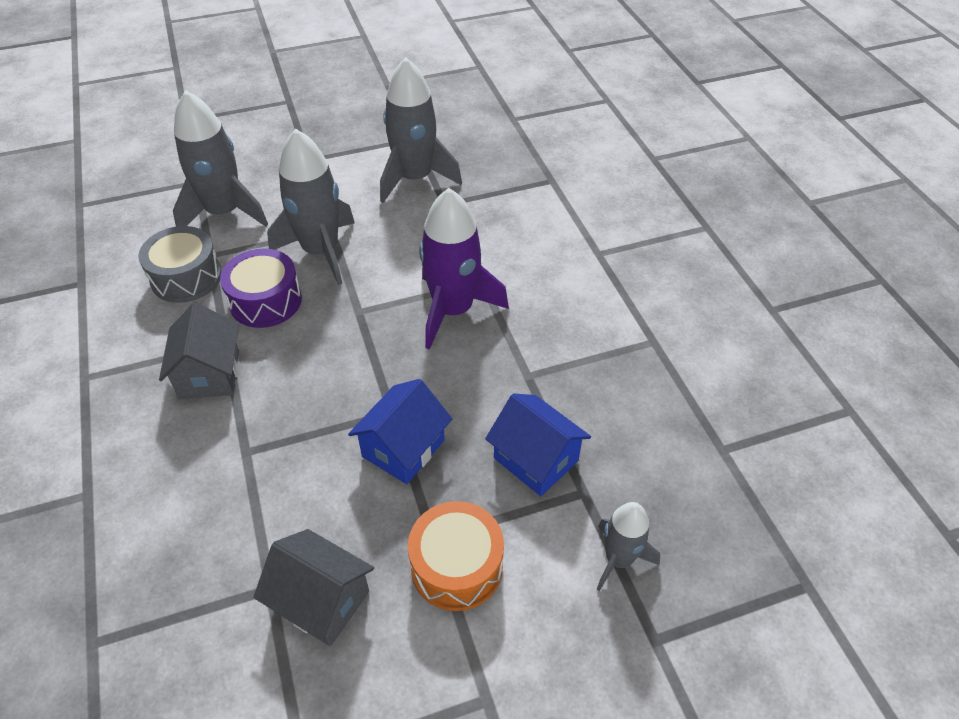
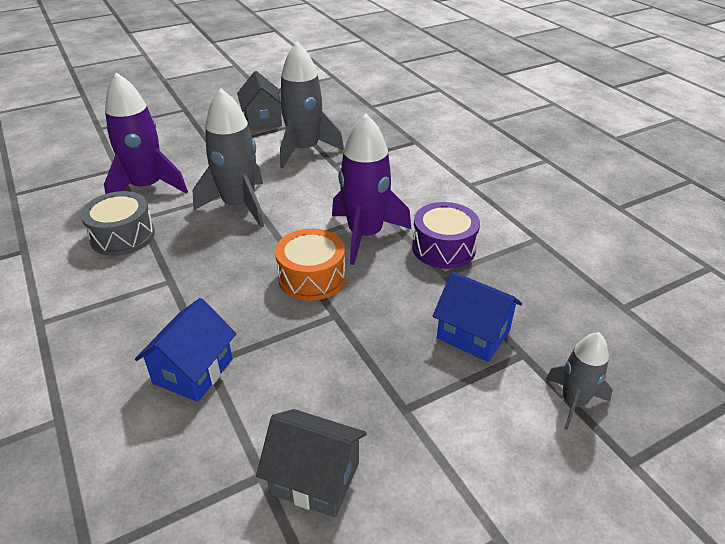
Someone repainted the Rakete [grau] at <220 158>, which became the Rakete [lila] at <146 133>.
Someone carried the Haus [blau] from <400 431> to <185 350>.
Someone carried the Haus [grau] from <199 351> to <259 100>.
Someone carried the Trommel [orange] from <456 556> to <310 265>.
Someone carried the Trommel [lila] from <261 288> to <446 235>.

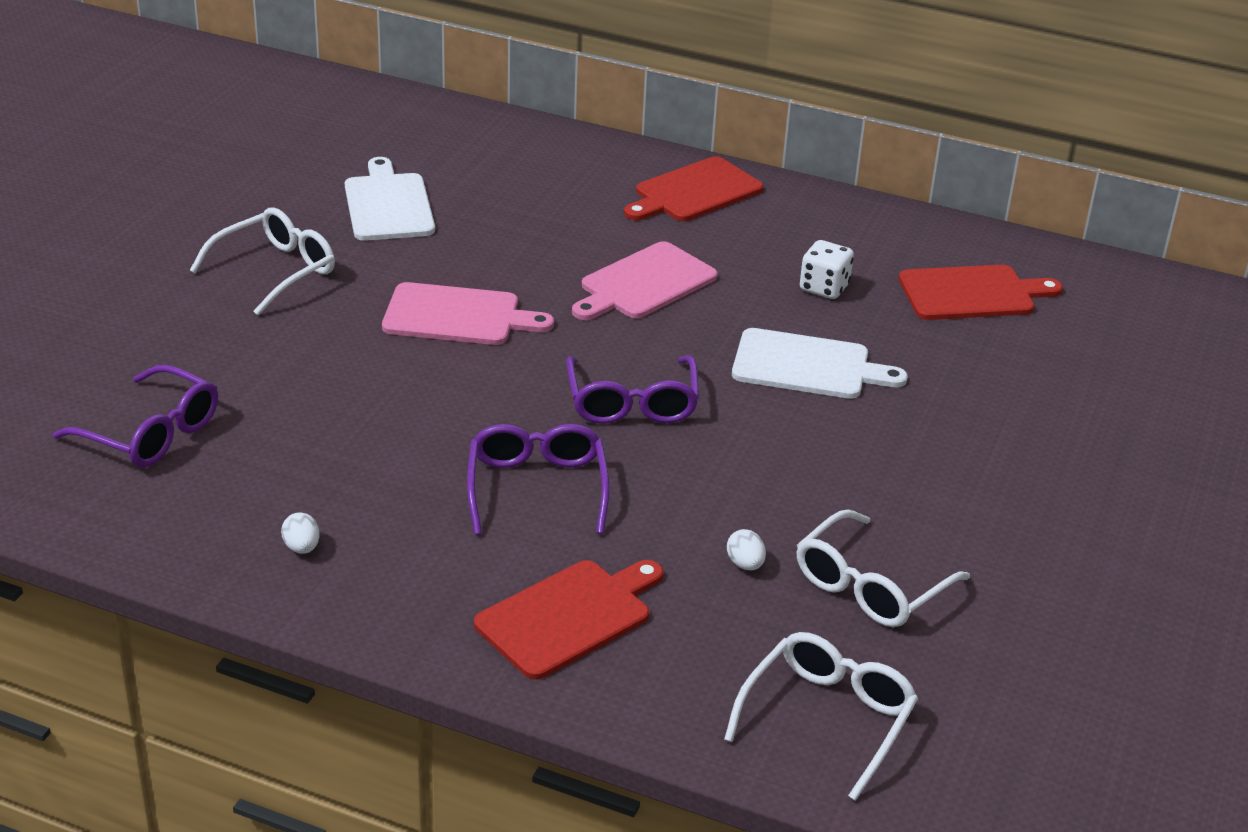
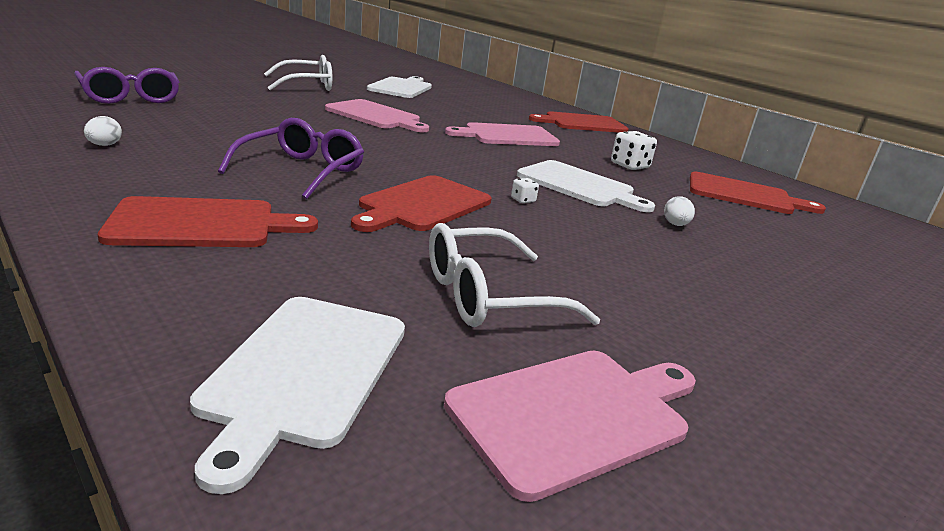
Someone swapped the Brille [weiß] at <821 716> for the Schneidebrett [weiß] at <297 395>.
Someone put down the Schneidebrett [rot] at <421 203>.
Someone put down the Schneidebrett [rosa] at <570 426>.
Someone put down the Spielwürfel [weiß] at <525 190>.
Someone carried the Ei [weiß] from <746 549> to <679 211>.
Someone took away the Brille [lila] at <632 390>.

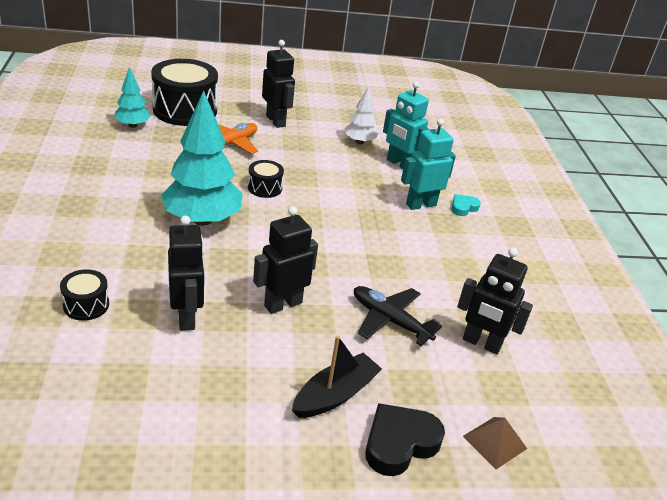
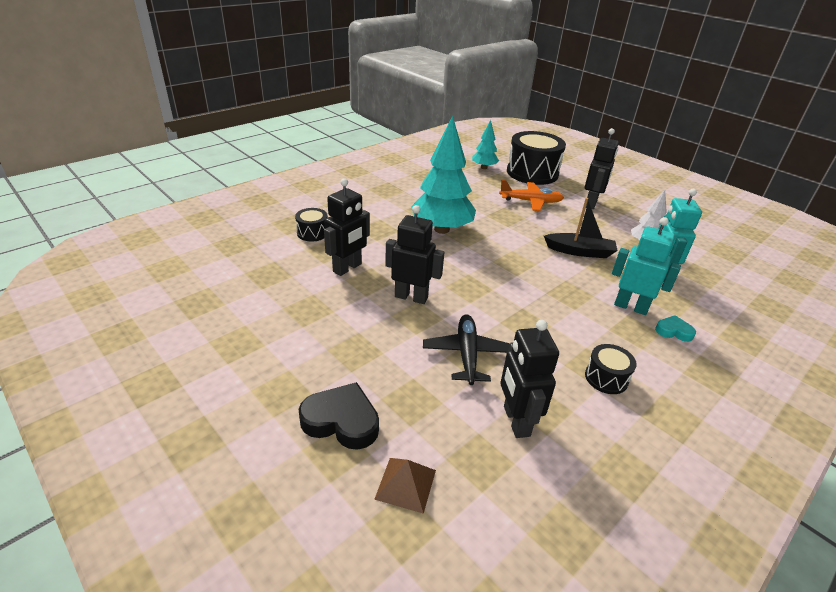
Someone carried the Boot [schwarz] from <337 376> to <581 228>.
Someone carried the Trommel [schwarz] from <266 179> to <611 369>.

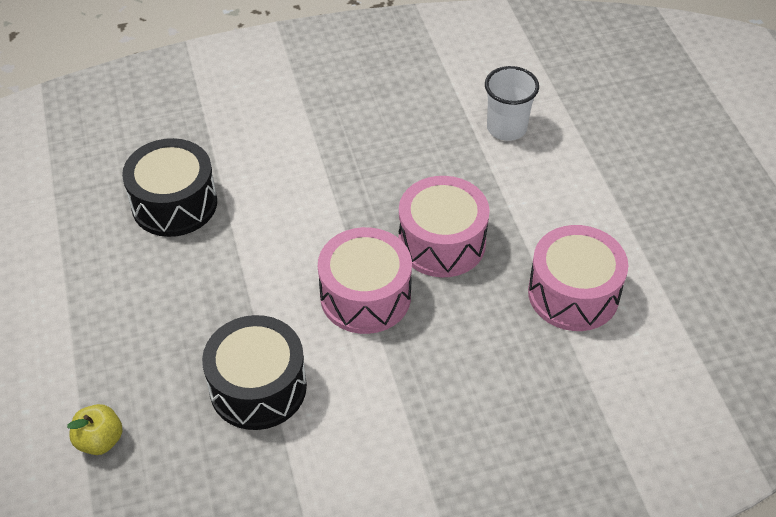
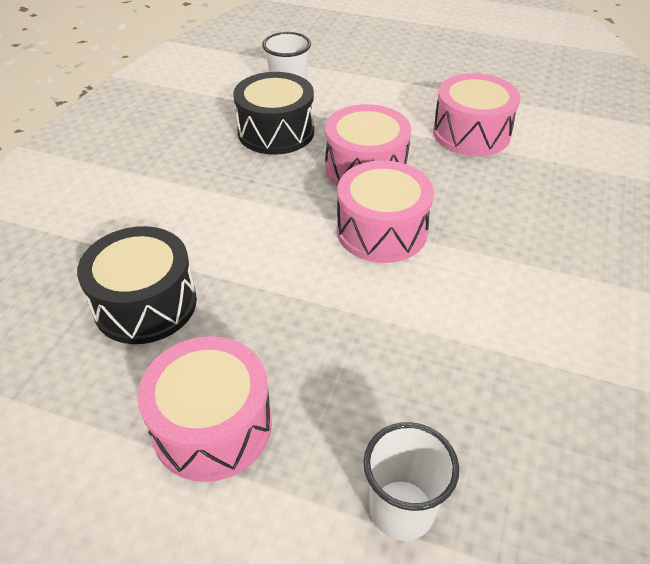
Someone put down the Trommel [rosa] at <204 409>.
Someone carried the Trommel [schwarz] from <254 372> to <273 113>.
Someone swapped the Apfel [gelb] at <95 429> for the Becher [weiß] at <411 481>.

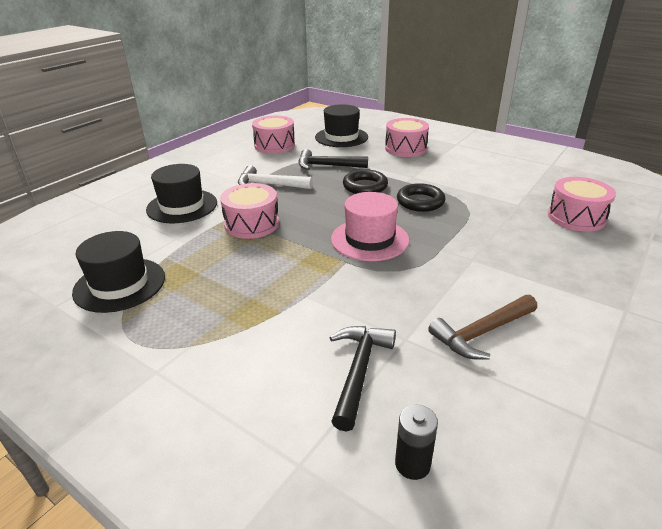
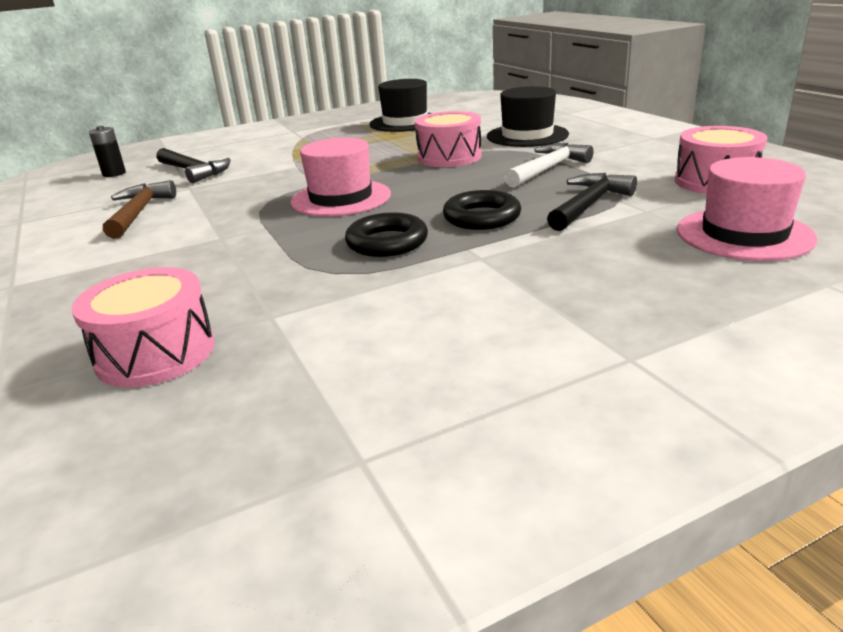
Someone repainted the Hut [schwarz] at <341 125>, which became the Hut [rosa] at <747 209>.
Someone took away the Trommel [rosa] at <407 137>.

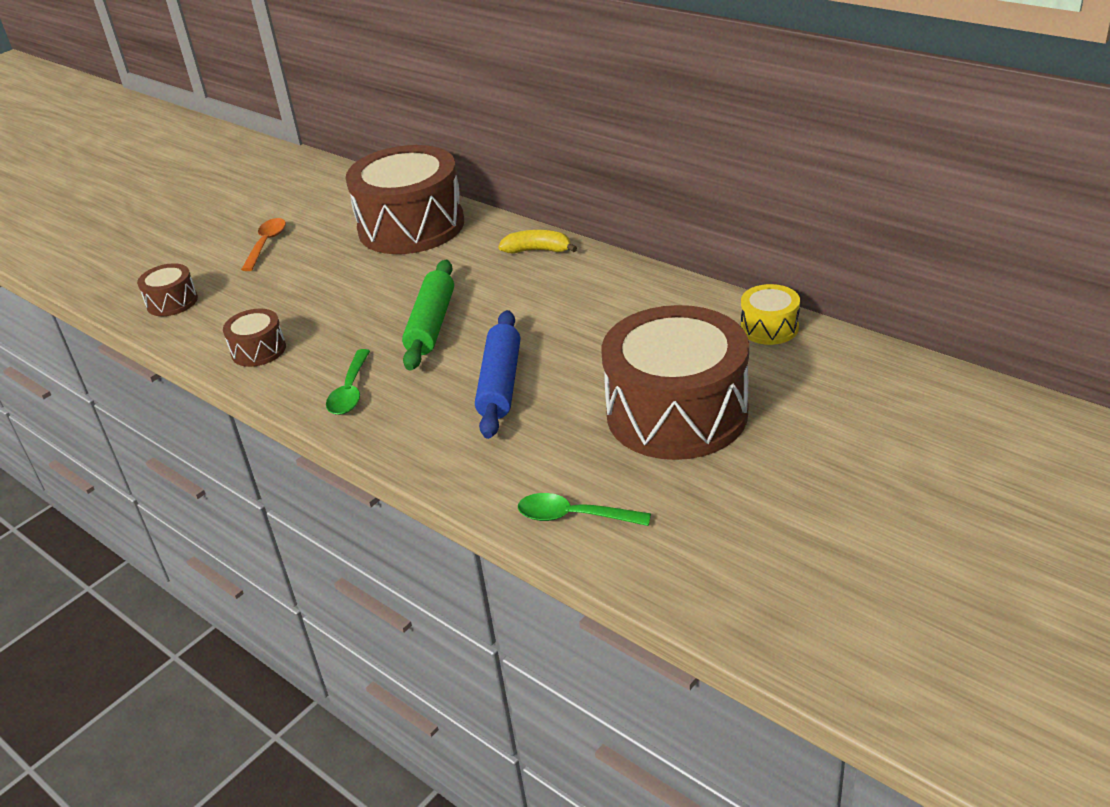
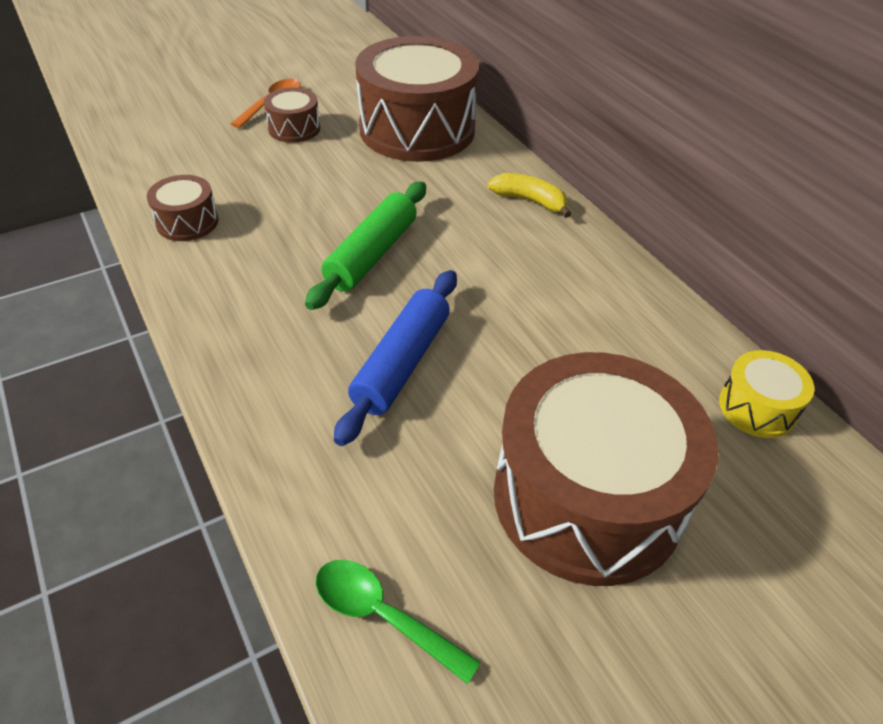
Someone carried the Trommel [braun] from <167 289> to <292 115>.
Someone took away the Löffel [grün] at <348 382>.

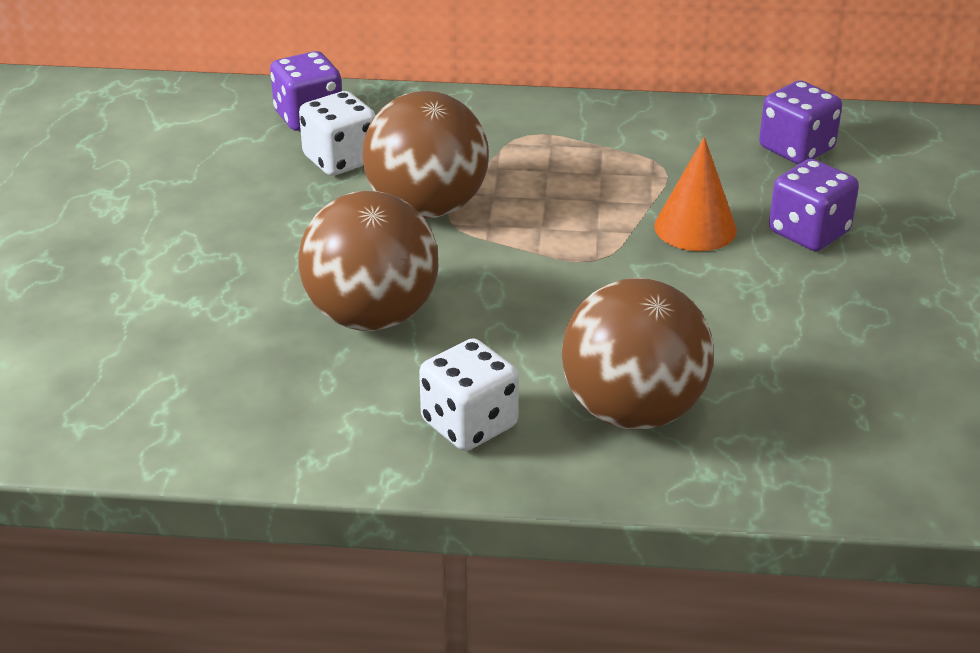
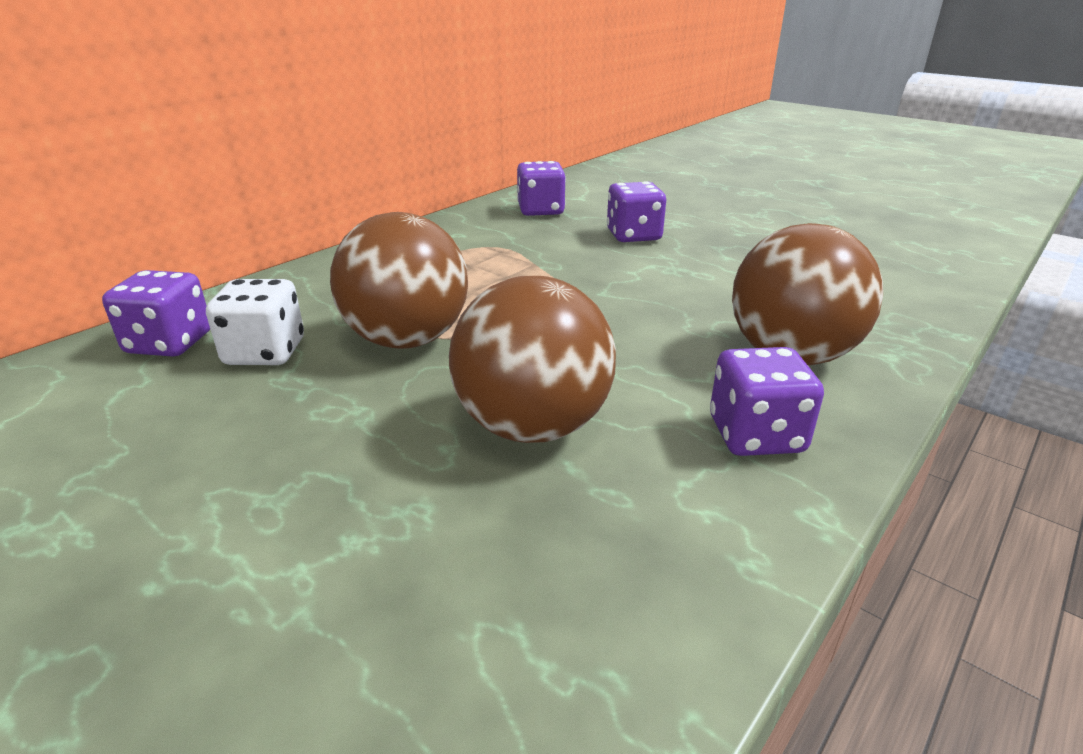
Someone repainted the Spielwürfel [weiß] at <469 394>, which became the Spielwürfel [lila] at <767 401>.
Someone took away the Kegel [orange] at <695 194>.

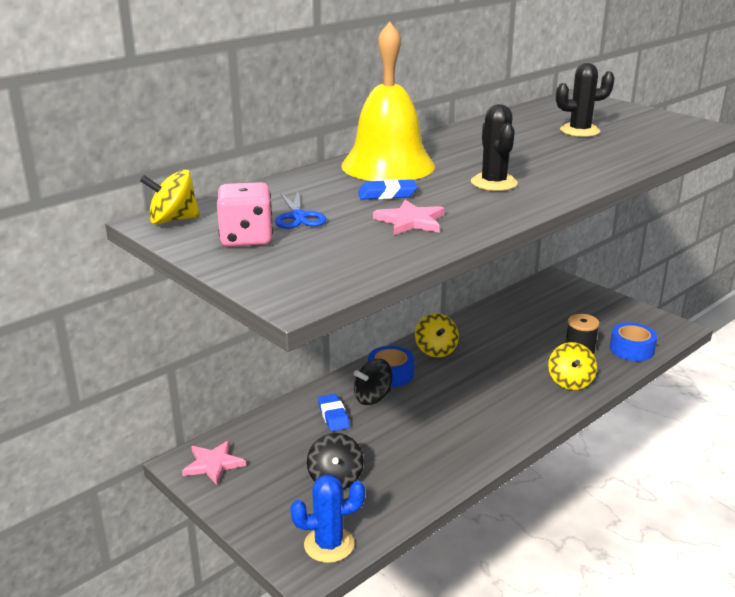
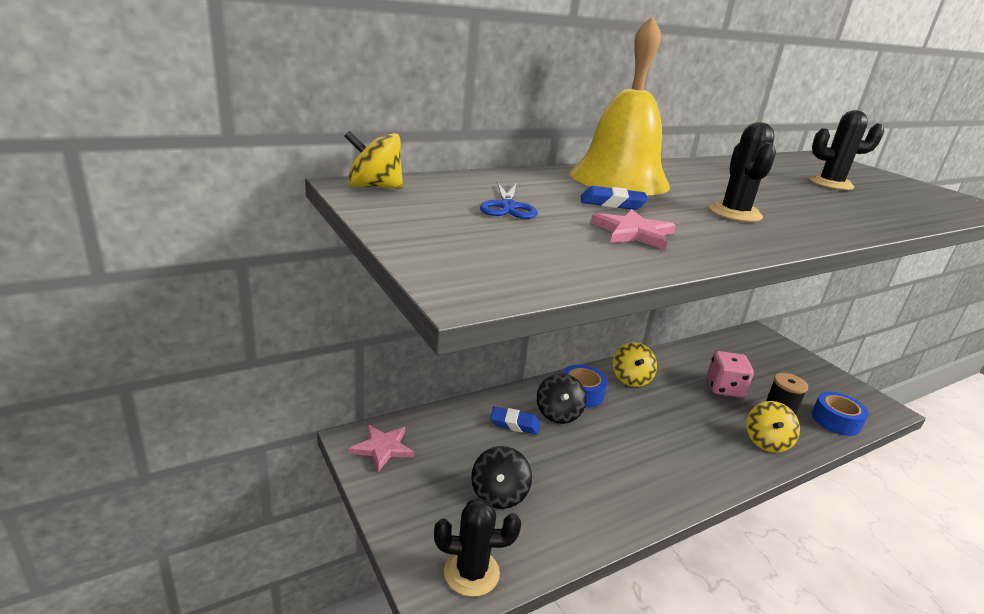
Someone repainted the Kaktus [blau] at <327 518>, which became the Kaktus [schwarz] at <477 547>.
Someone rotated the Radiergummi [blau] at <334 412> by 75 degrees counterclockwise.
Someone rotated the Kreisel [schwarz] at <373 382> by 75 degrees counterclockwise.
Someone carried the Spielwürfel [rosa] from <245 214> to <730 374>.

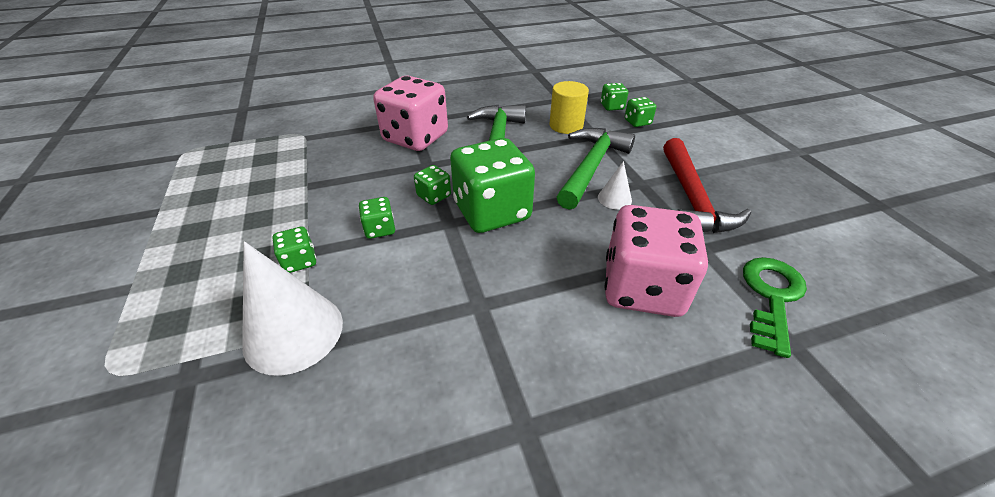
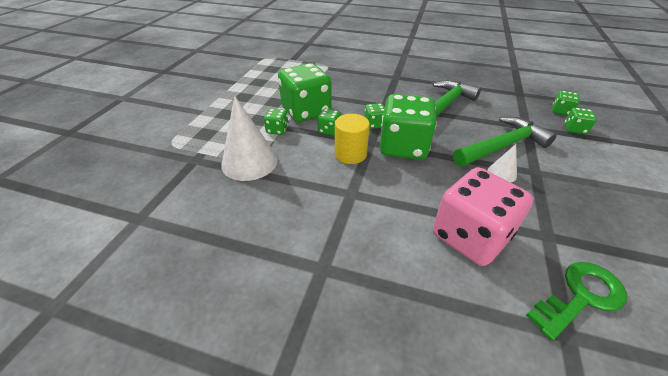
Someone put down the Spielwürfel [grün] at <305 92>.
Someone carried the Vollzylinder [gelb] from <569 107> to <352 139>.
Someone took away the Spielwürfel [rosa] at <410 113>.
Someone took away the Hammer [rot] at <707 185>.

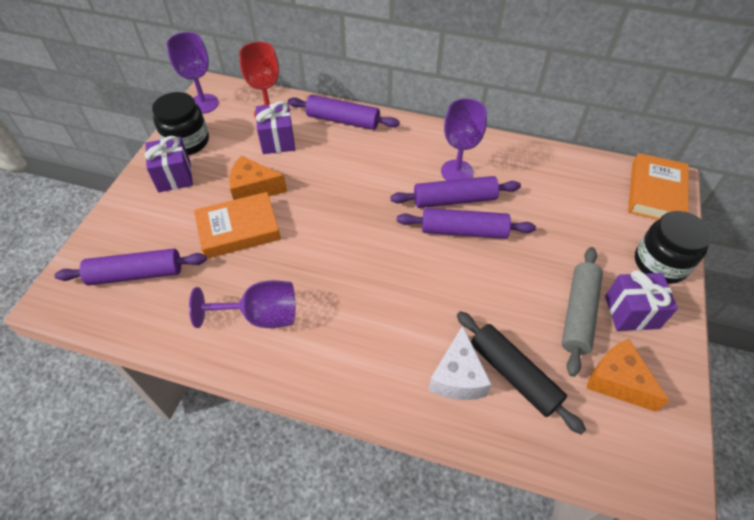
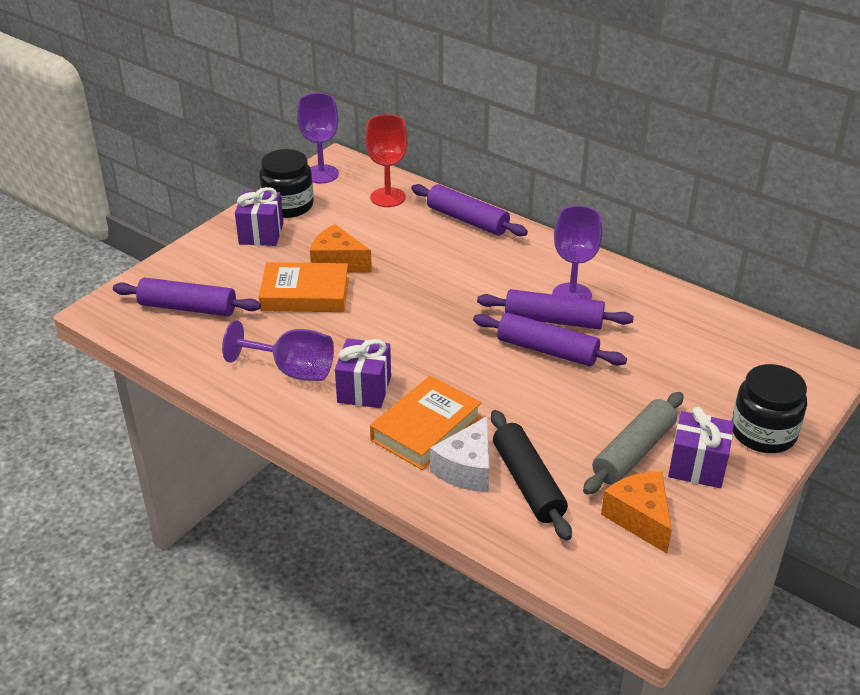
Someone carried the Geschenk [lila] from <275 127> to <363 373>.
Someone carried the Buch [orange] from <658 186> to <426 422>.

